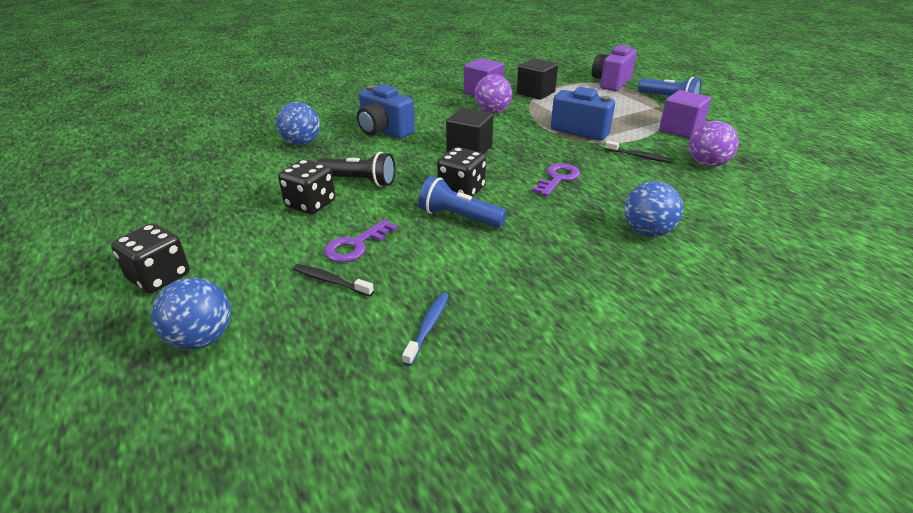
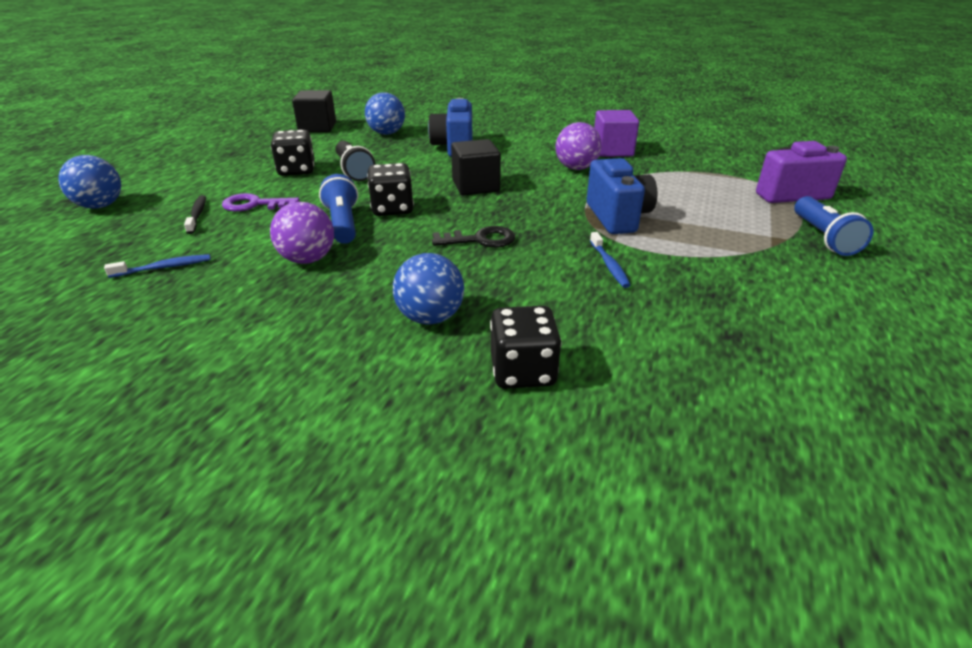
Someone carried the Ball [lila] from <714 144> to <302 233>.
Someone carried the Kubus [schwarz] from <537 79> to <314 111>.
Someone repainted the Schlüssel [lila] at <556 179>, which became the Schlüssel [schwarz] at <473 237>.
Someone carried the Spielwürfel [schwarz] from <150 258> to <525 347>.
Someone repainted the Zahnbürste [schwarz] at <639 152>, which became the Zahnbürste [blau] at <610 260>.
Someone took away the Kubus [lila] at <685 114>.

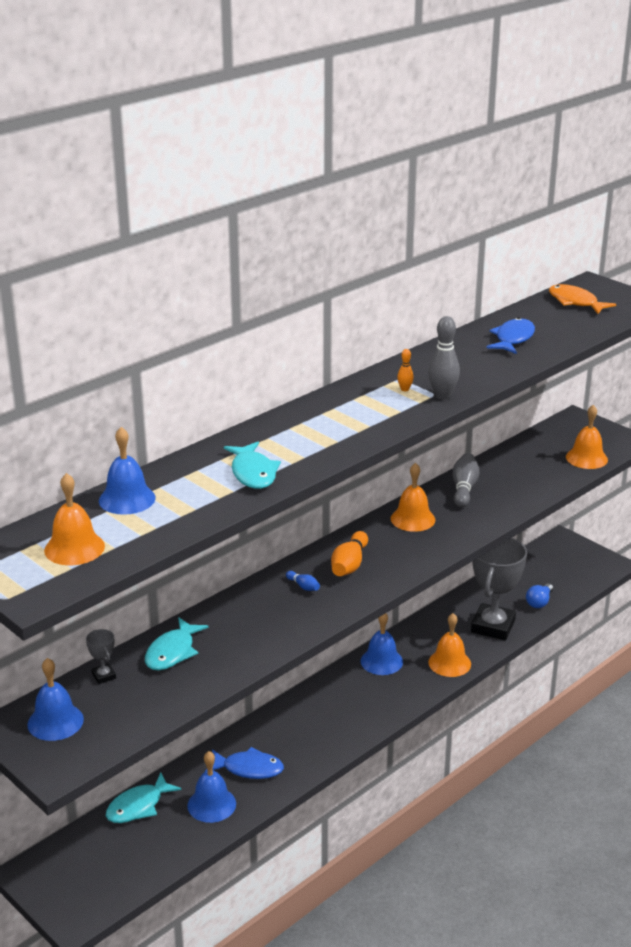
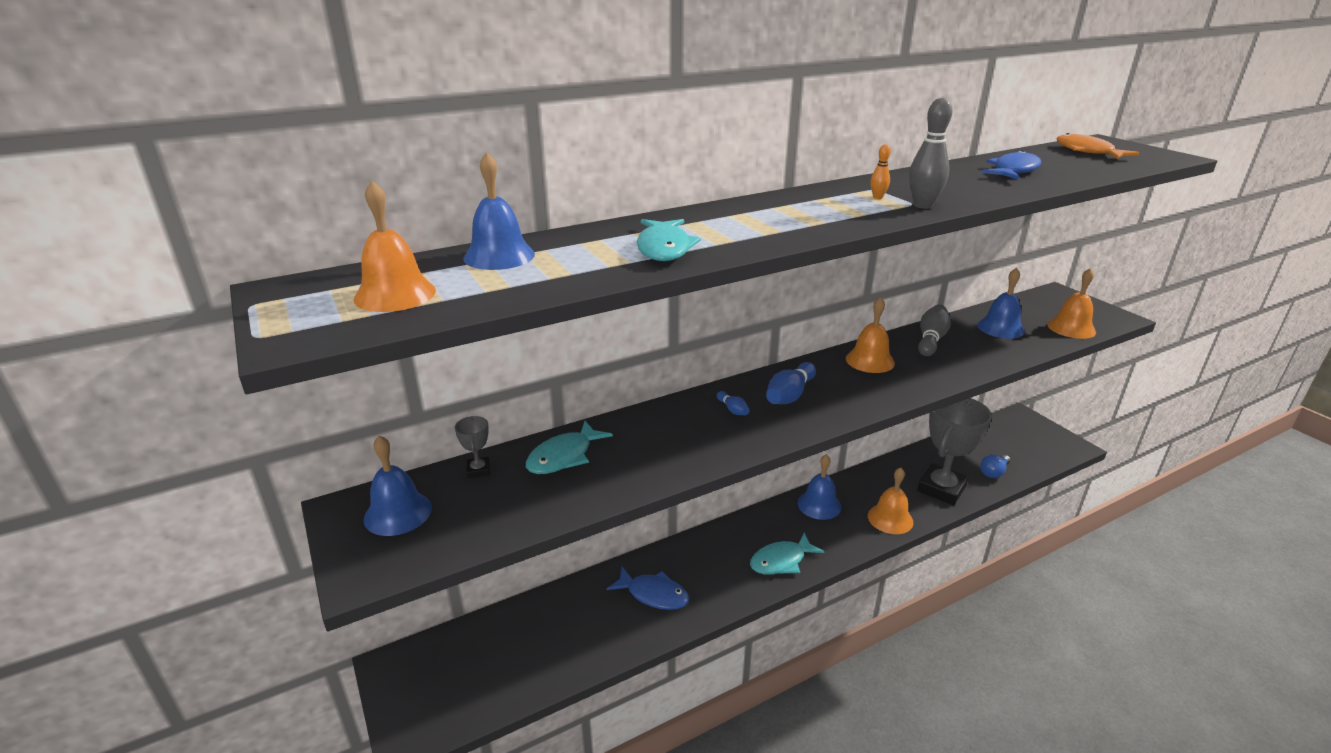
Someone carried the Fisch [türkis] from <144 798> to <787 553>.
Someone repainted the Bowlingkegel [orange] at <349 553>, which became the Bowlingkegel [blau] at <791 383>.
Someone carried the Glocke [blau] from <211 787> to <1001 303>.

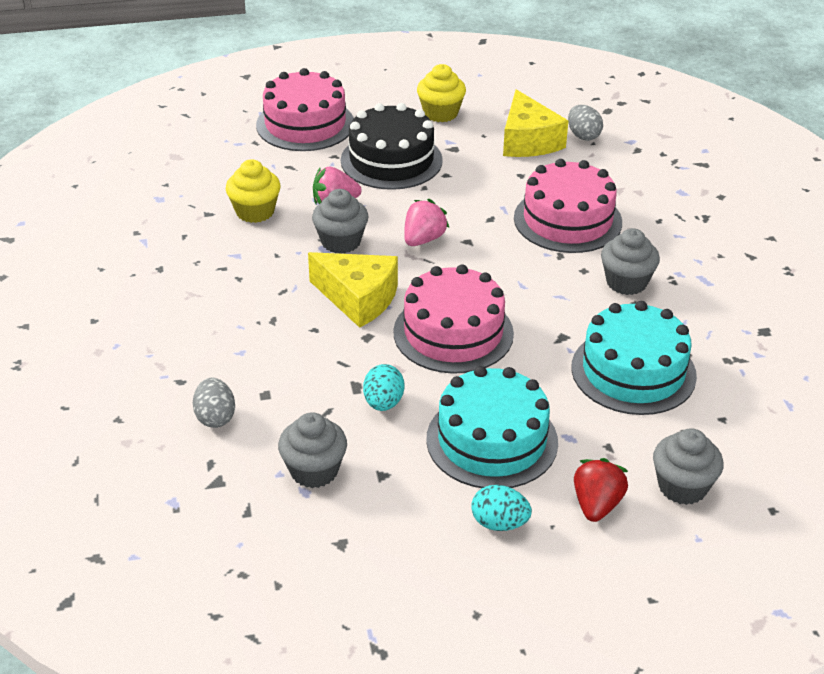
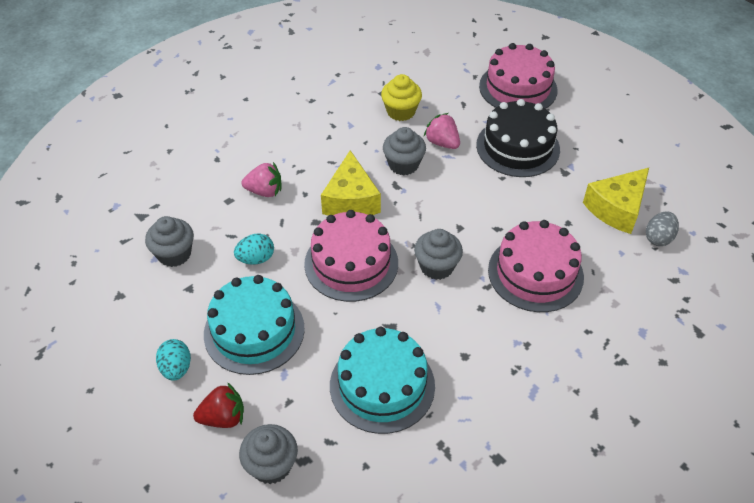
Someone carried the Erdbeere [rosa] from <426 222> to <261 179>.
Someone carried the Muffin [grau] from <630 261> to <438 254>.
Someone took away the Ei [grau] at <214 403>.
Someone took away the Muffin [gelb] at <441 93>.

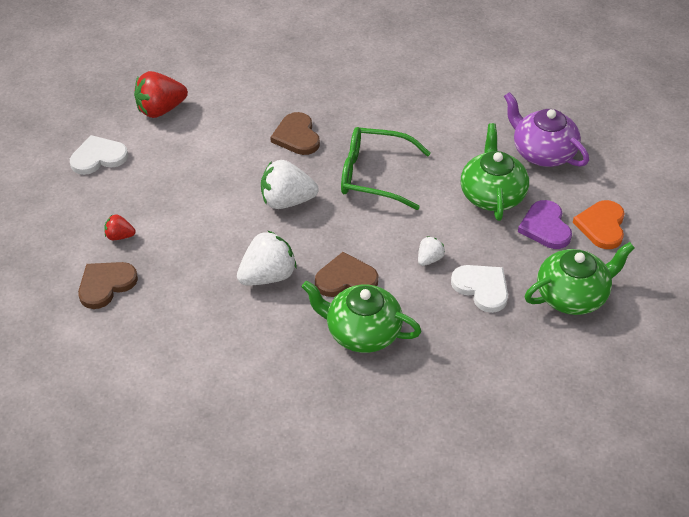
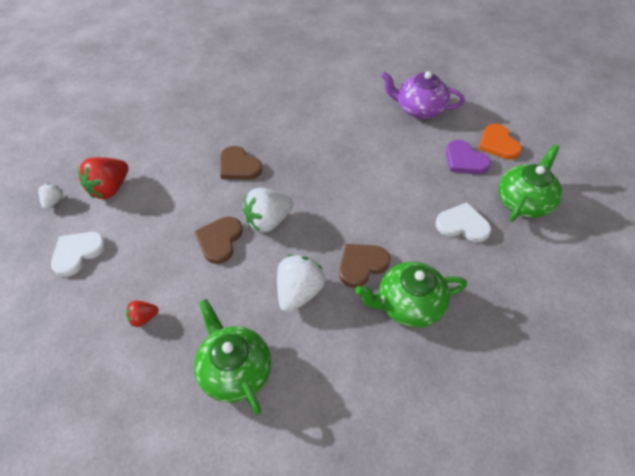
Someone carried the Erdbeere [weiß] from <431 251> to <50 197>.
Someone carried the Herz [braun] from <108 285> to <218 240>.
Someone carried the Teekanne [grün] from <495 172> to <233 357>.
Someone took away the Brille [grün] at <386 168>.

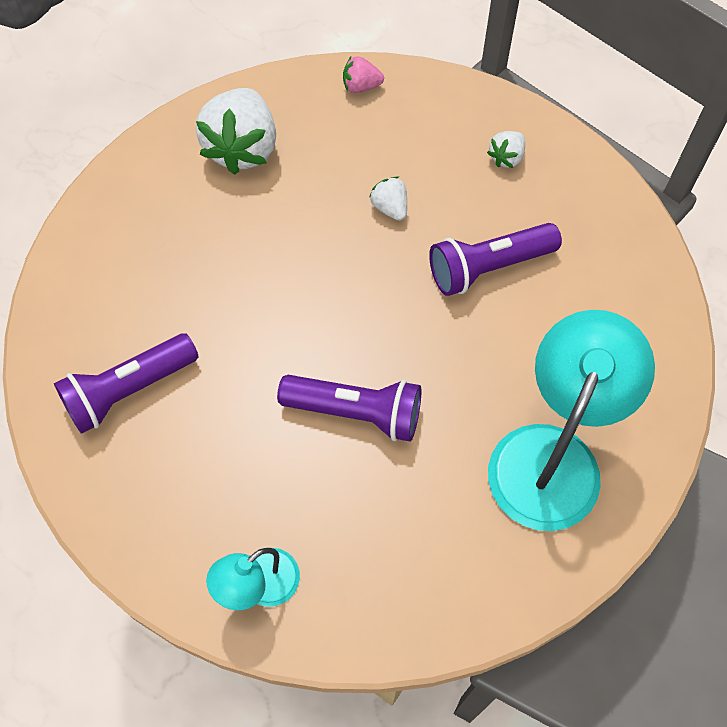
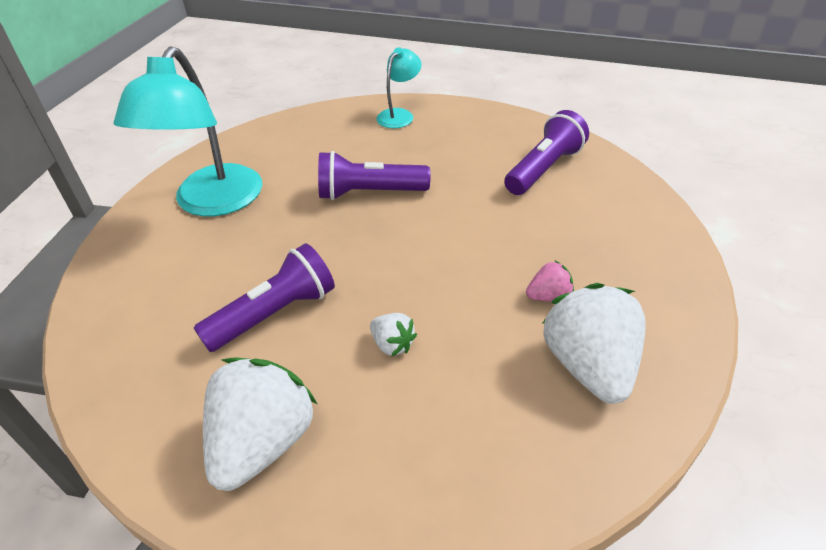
Someone scaled the Erdbeere [weiß] at <506 149> by 2.15.
Someone carried the Erdbeere [rosa] from <363 74> to <550 281>.

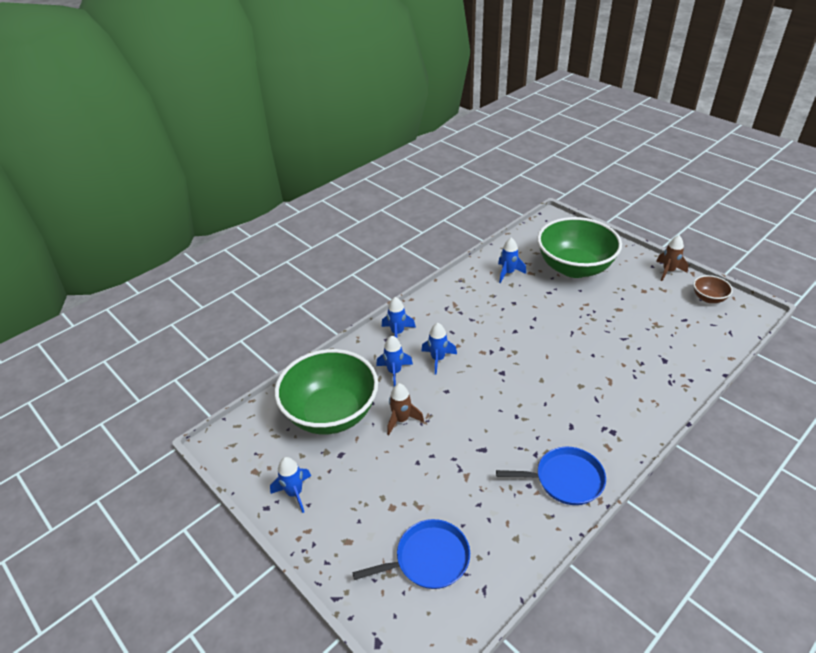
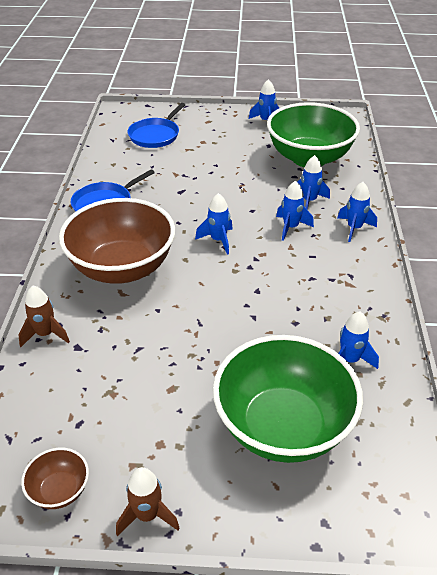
Someone carried the Rakete [braun] from <405 409> to <44 316>.
Someone put down the Schüssel [braun] at <117 241>.
Someone put down the Rakete [blau] at <214 224>.

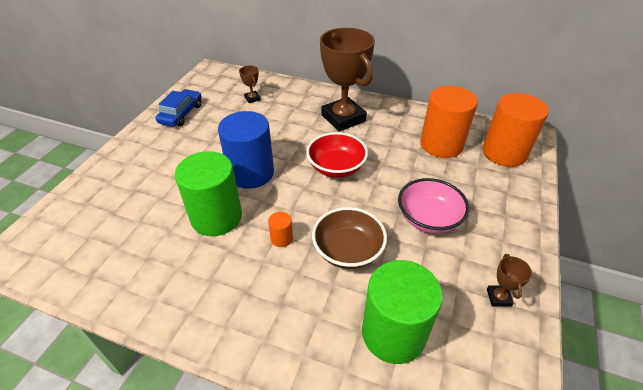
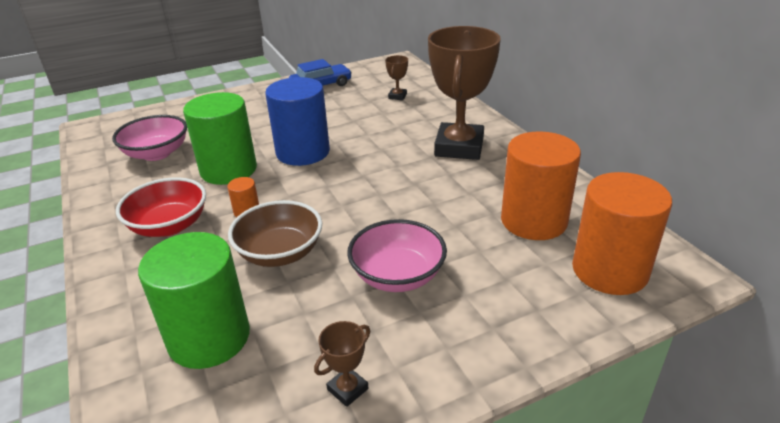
Someone put down the Schüssel [rosa] at <149 138>.
Someone carried the Schüssel [rot] from <337 155> to <161 207>.

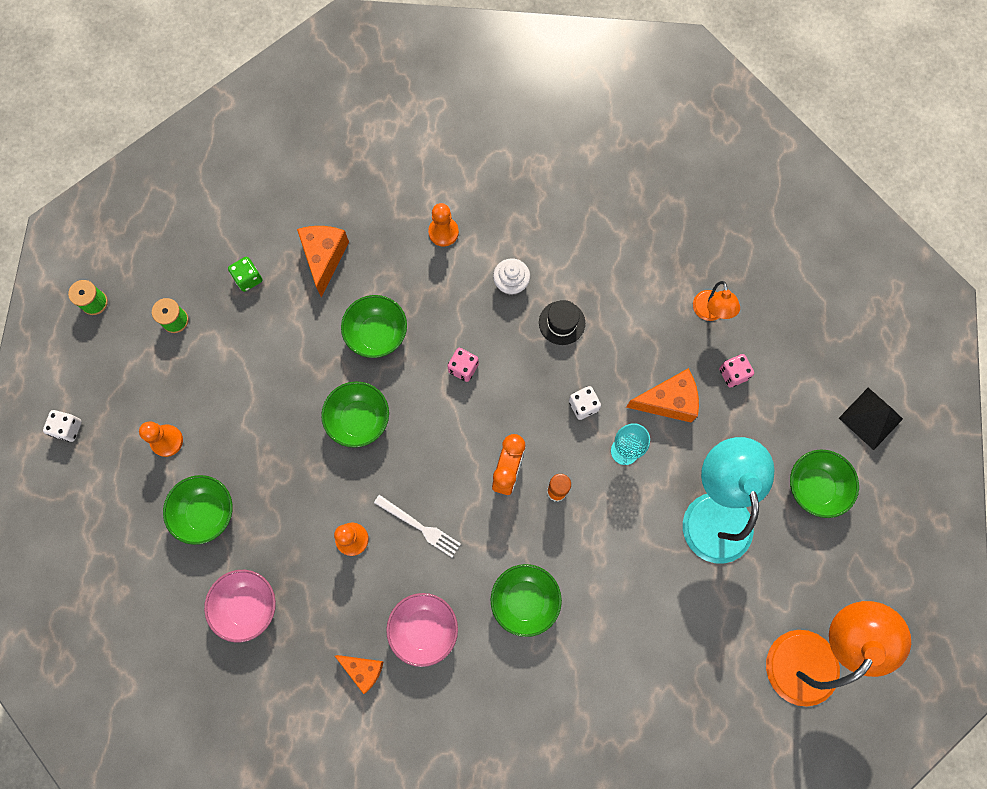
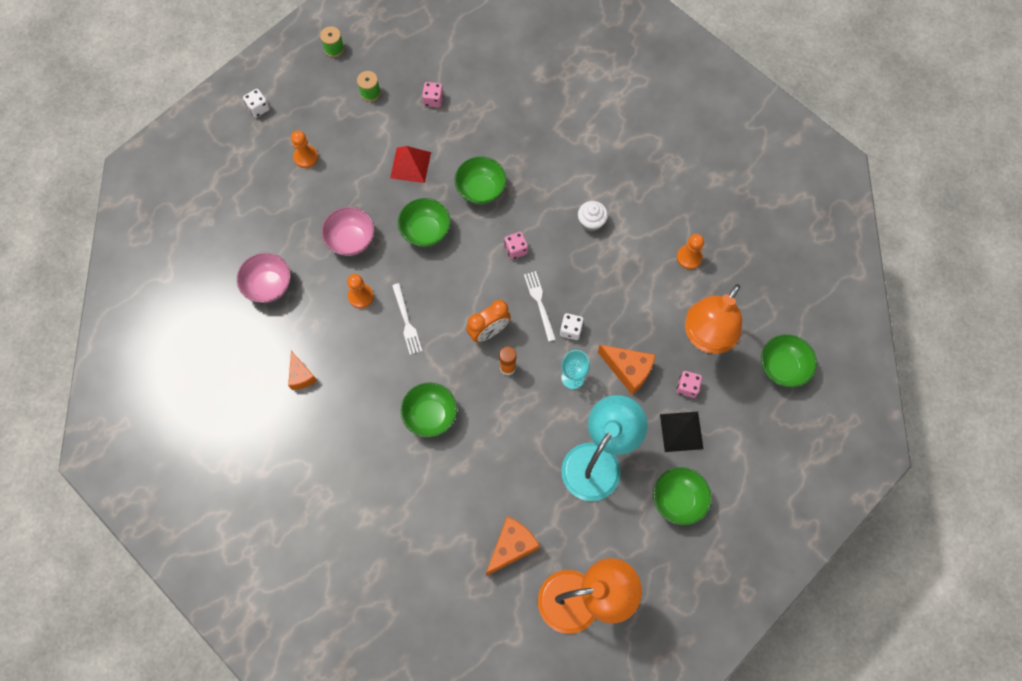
Someone carried the Schüssel [rosa] from <422 630> to <347 231>.
Someone put down the Pyramide [rot] at <410 164>.
Someone repainted the Spielwürfel [grün] at <245 274>, which became the Spielwürfel [rosa] at <432 95>.
Someone carried the Käse [orange] from <323 261> to <513 546>.
Someone put down the Gabel [weiß] at <540 306>.
Someone carried the Pyramide [schwarz] from <871 419> to <681 432>.
Someone carried the Bauer [orange] from <443 225> to <690 251>.
Someone scaled the Lampe [orange] at <716 301> by 2.04.
Someone carried the Schüssel [grün] from <198 510> to <789 360>.
Someone took away the Hut [schwarz] at <562 322>.

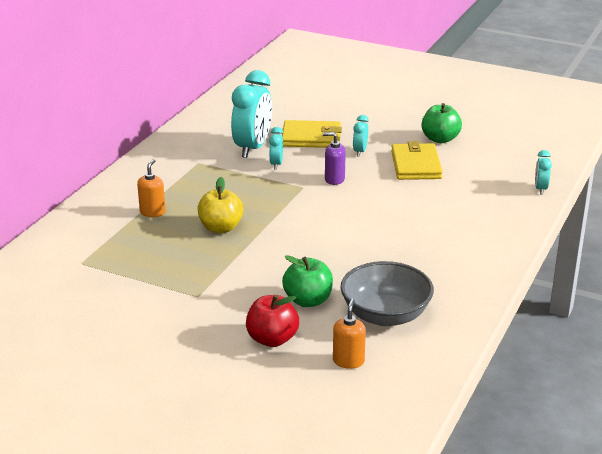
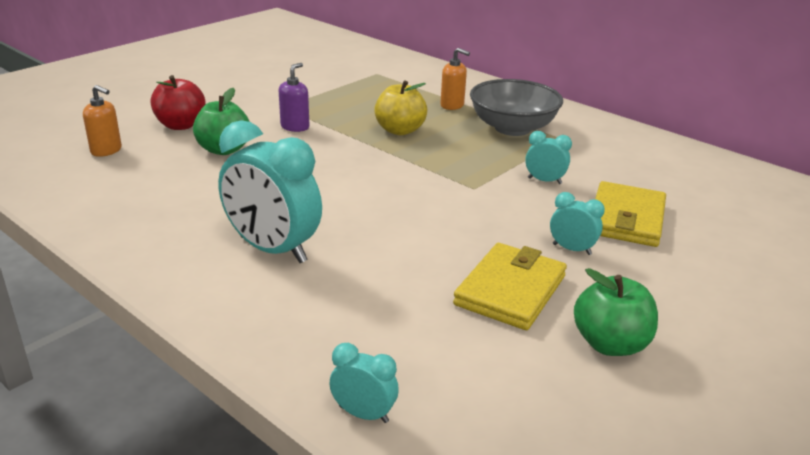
Someone carried the Wecker [türkis] from <251 114> to <270 191>.
Someone carried the Seifenspender [lila] from <334 158> to <294 97>.
Someone rotated the Geldbörse [gelb] at <417 160> by 75 degrees counterclockwise.
Someone carried the Schüssel [grau] from <387 293> to <516 107>.

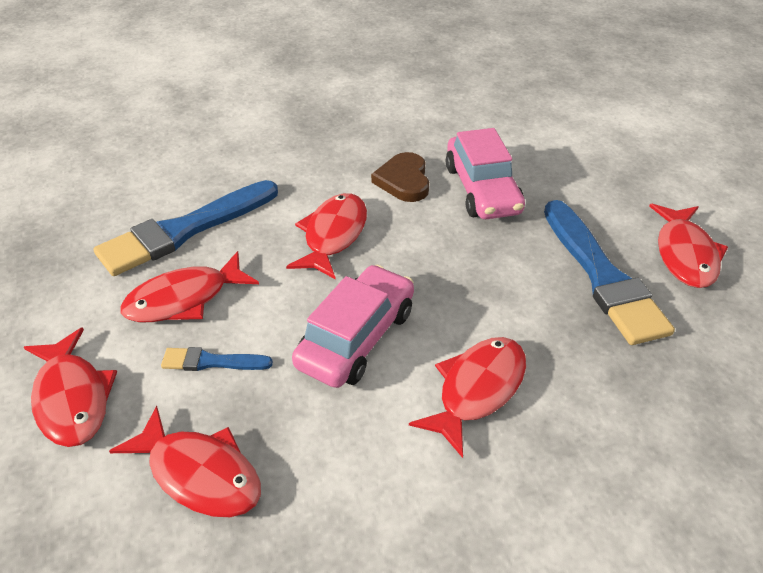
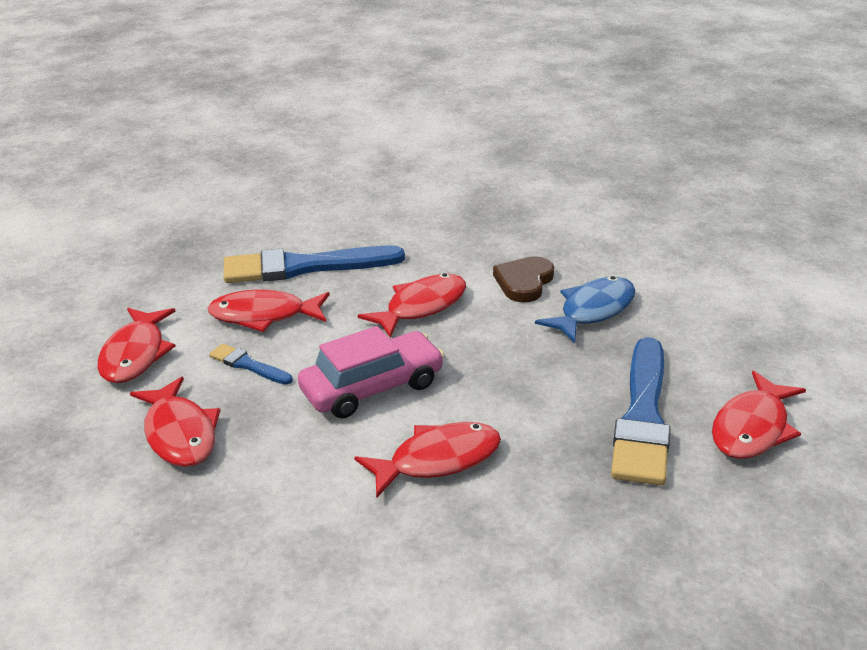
Someone swapped the Auto [rosa] at <485 173> for the Fisch [blau] at <585 309>.

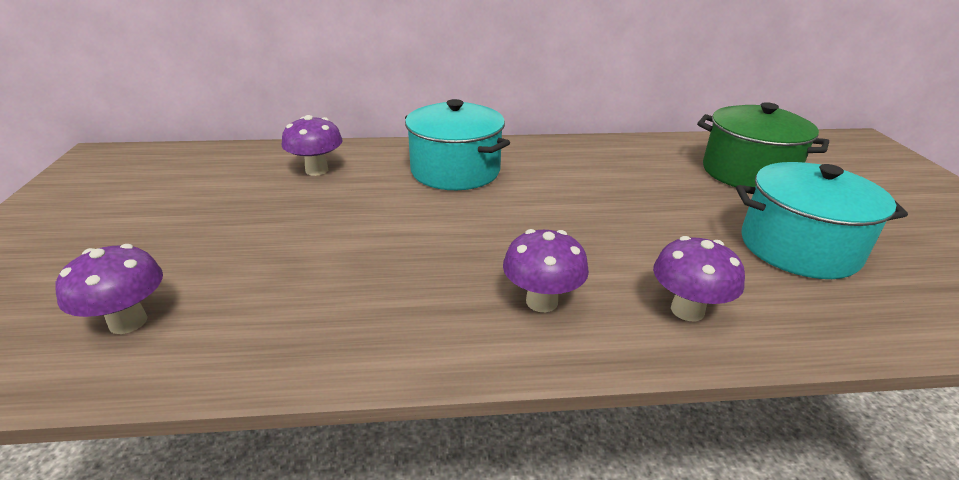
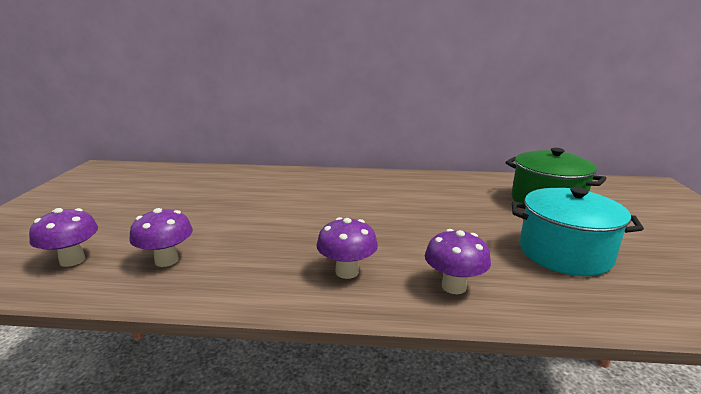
Someone carried the Pilz [lila] from <312 145> to <161 237>.
Someone took away the Kochtopf [türkis] at <457 144>.

